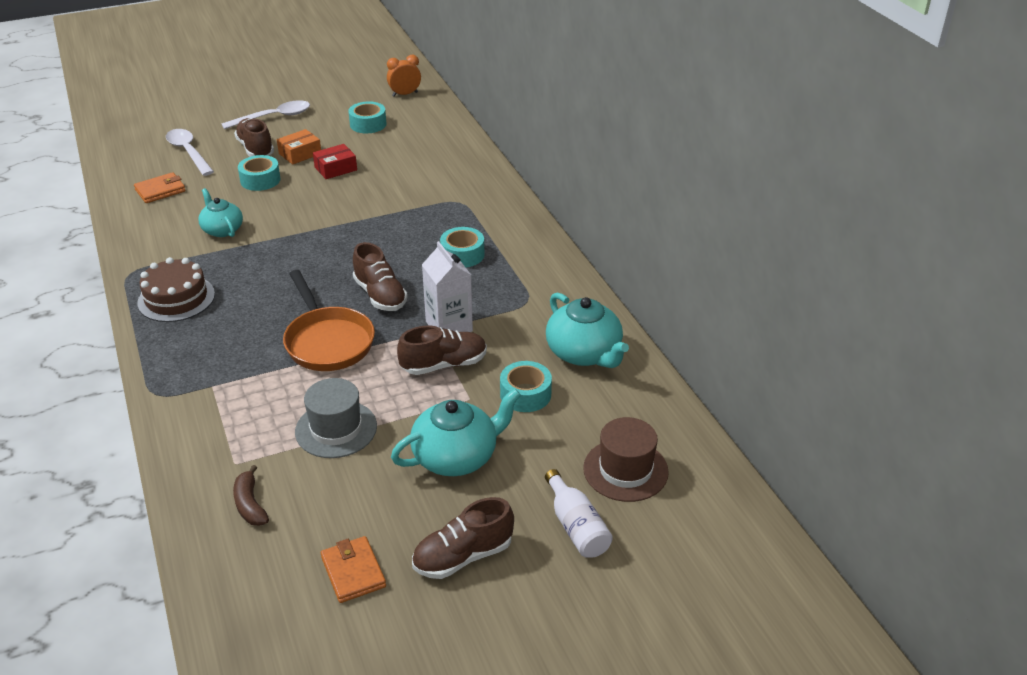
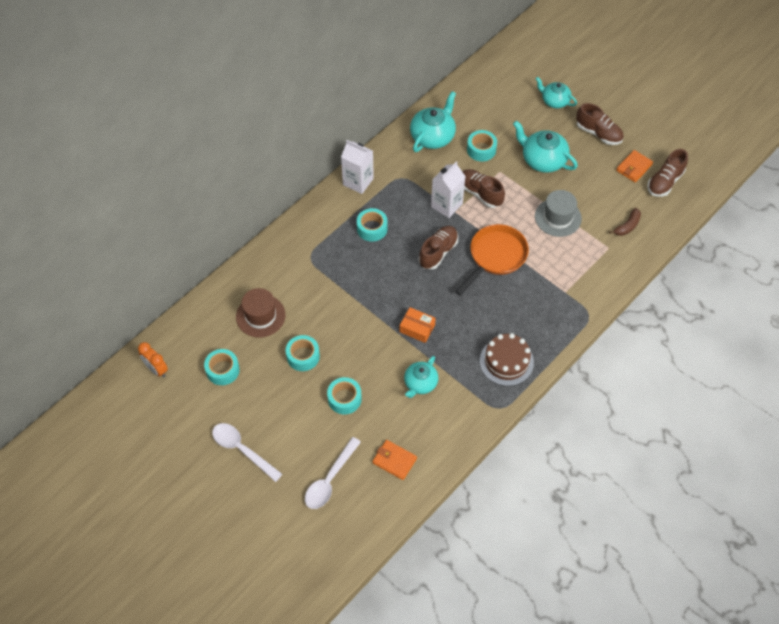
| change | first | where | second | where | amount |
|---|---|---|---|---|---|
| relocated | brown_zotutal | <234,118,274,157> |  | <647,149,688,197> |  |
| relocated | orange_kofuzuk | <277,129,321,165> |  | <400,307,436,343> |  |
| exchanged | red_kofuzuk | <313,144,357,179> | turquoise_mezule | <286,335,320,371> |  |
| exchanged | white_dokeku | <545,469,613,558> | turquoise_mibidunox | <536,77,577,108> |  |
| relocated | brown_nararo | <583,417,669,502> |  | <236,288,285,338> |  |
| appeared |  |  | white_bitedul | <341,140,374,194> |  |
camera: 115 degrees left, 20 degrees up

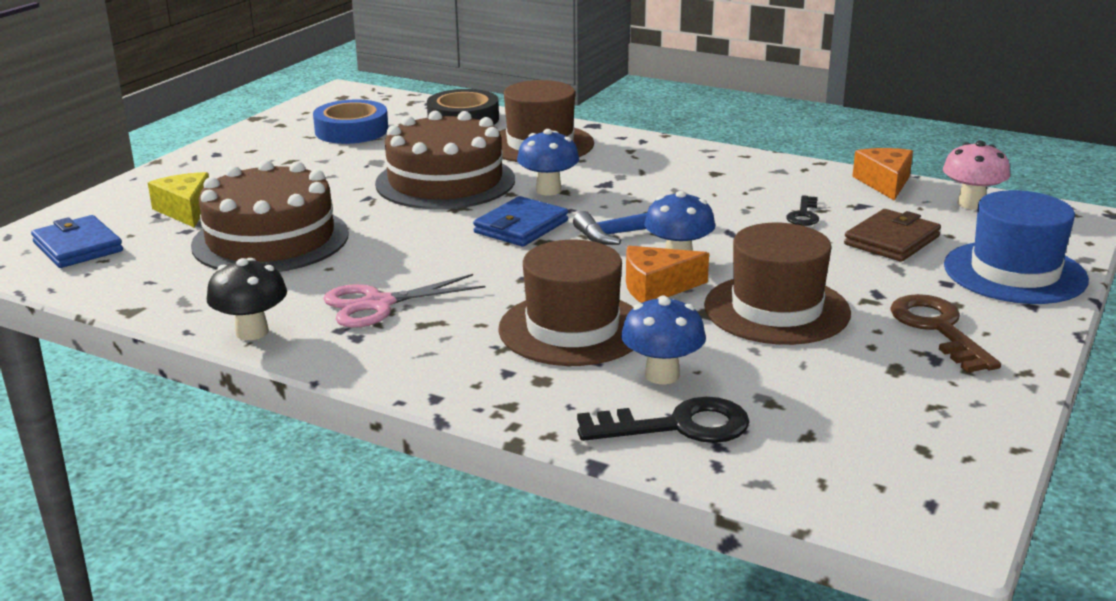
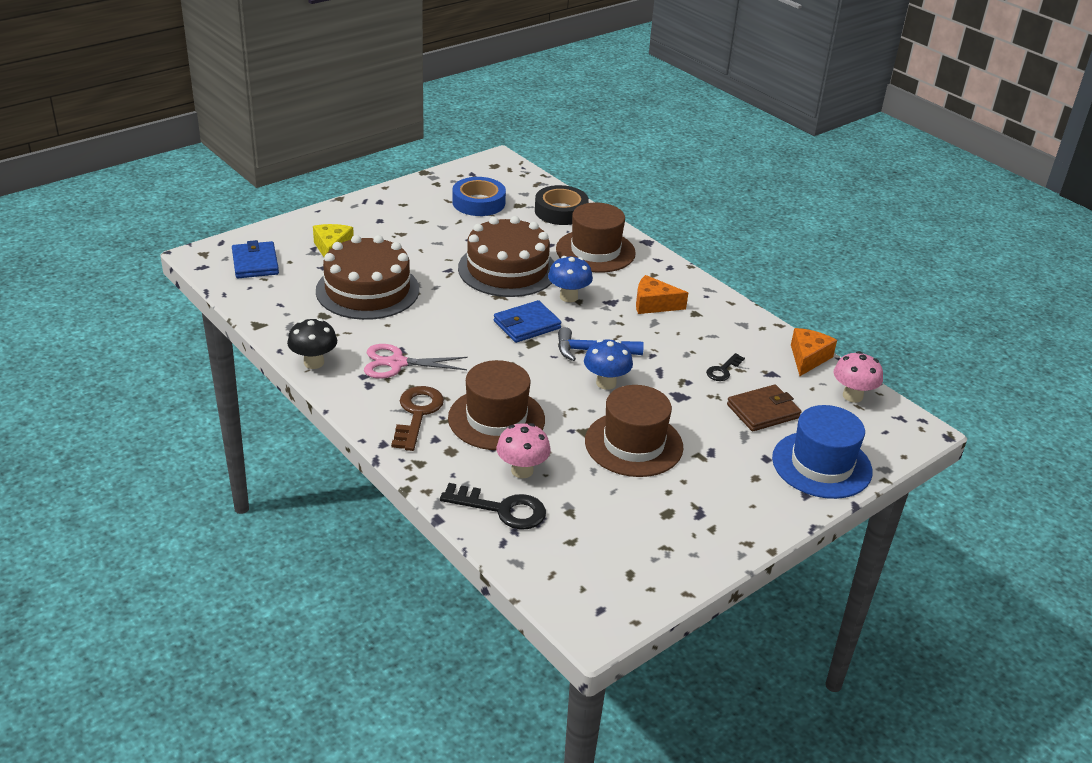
| change | first | where | second | where | amount |
|---|---|---|---|---|---|
| colour | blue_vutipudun | <621,296,706,385> | pink_vutipudun | <496,423,551,478> |  |
| relocated | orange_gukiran | <626,246,709,303> |  | <636,275,688,314> |  |
| relocated | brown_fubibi | <890,294,1001,373> |  | <391,386,444,451> |  |
camera: 20 degrees right, 10 degrees up

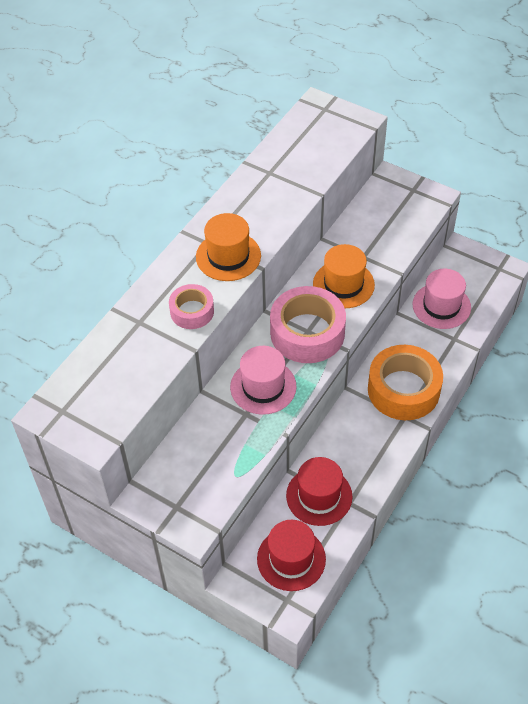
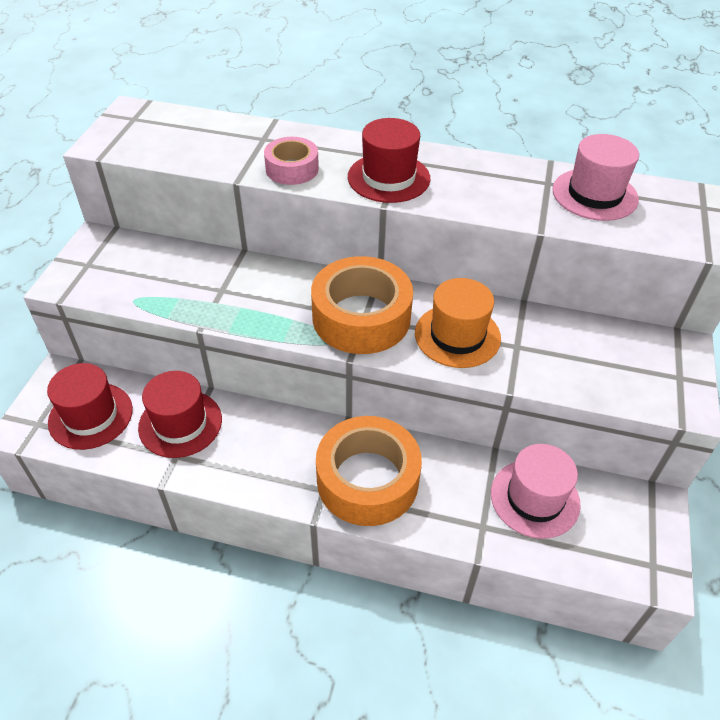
| change | first | where | second | where | amount |
|---|---|---|---|---|---|
| colour | orange_nararo | <196,213,261,281> | red_nararo | <348,118,430,203> |  |
| relocated | pink_nararo | <230,346,297,415> |  | <552,134,639,221> |  |
| colour | pink_mezule | <270,286,346,363> | orange_mezule | <311,256,413,354> |  |
camera: 70 degrees right, 5 degrees down

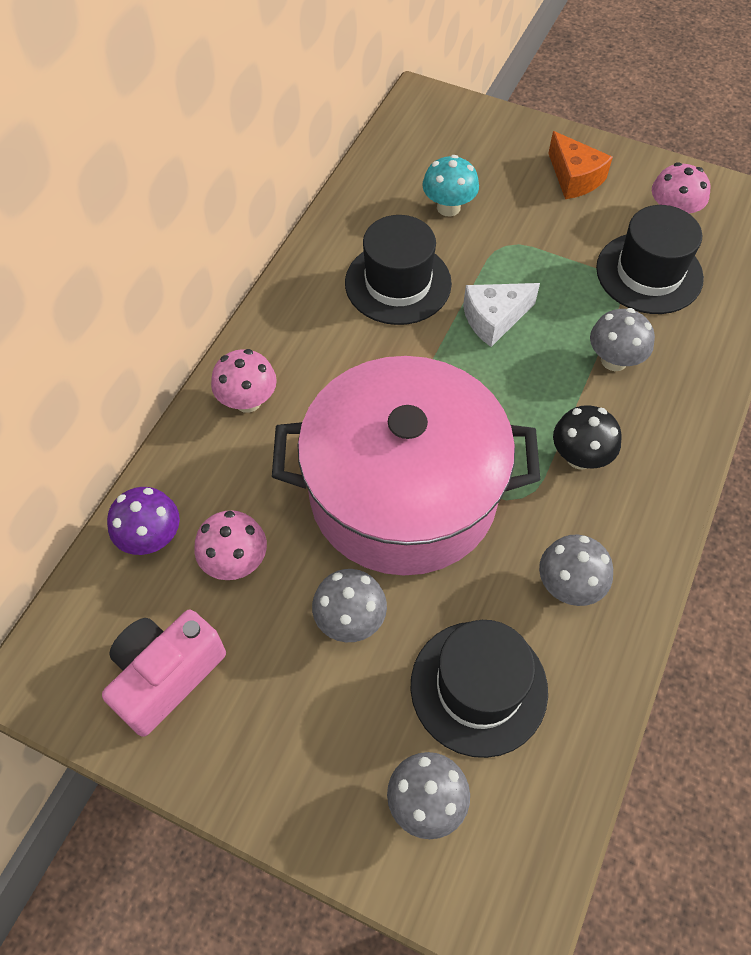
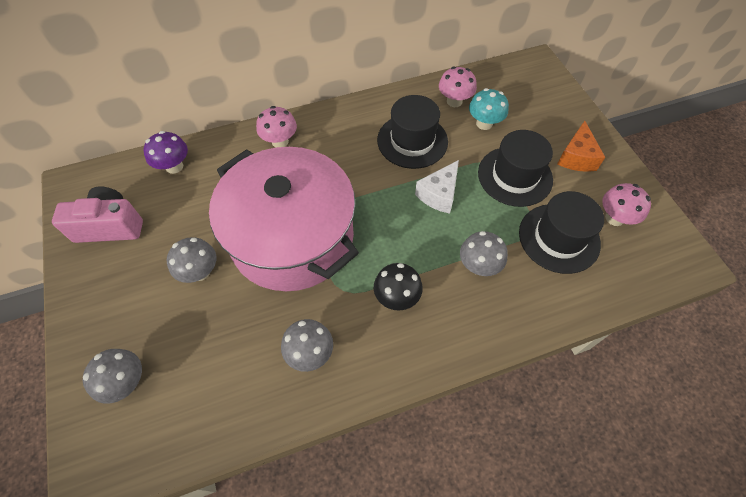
| change | first | where | second | where | amount |
|---|---|---|---|---|---|
| relocated | pink_vutipudun | <194,510,267,580> |  | <439,67,477,107> |  |
| relocated | black_nararo | <411,620,548,758> |  | <478,130,553,207> |  |
| spun | white_gukiran | <463,283,540,347> |  | <415,160,459,214> | 75 degrees counterclockwise |
camera: 45 degrees right, 0 degrees up

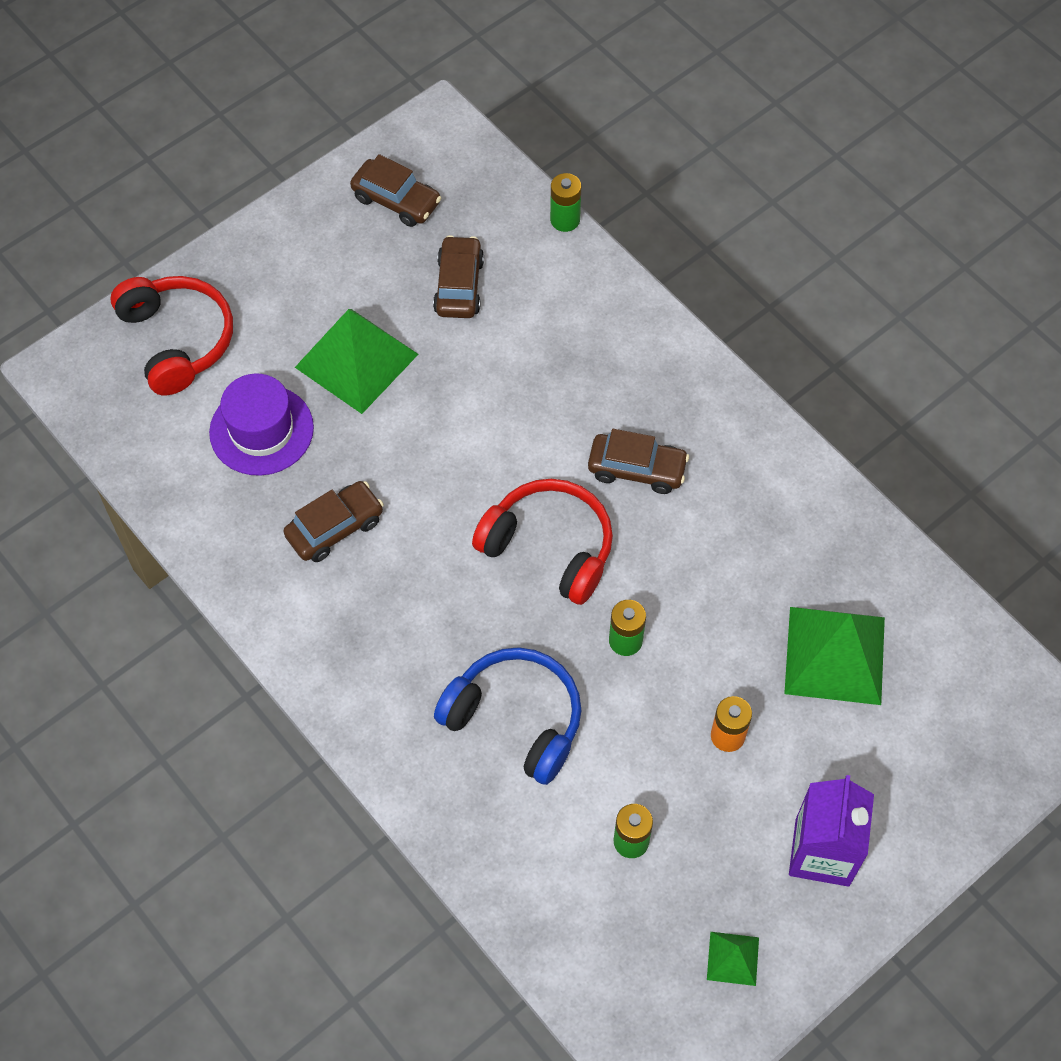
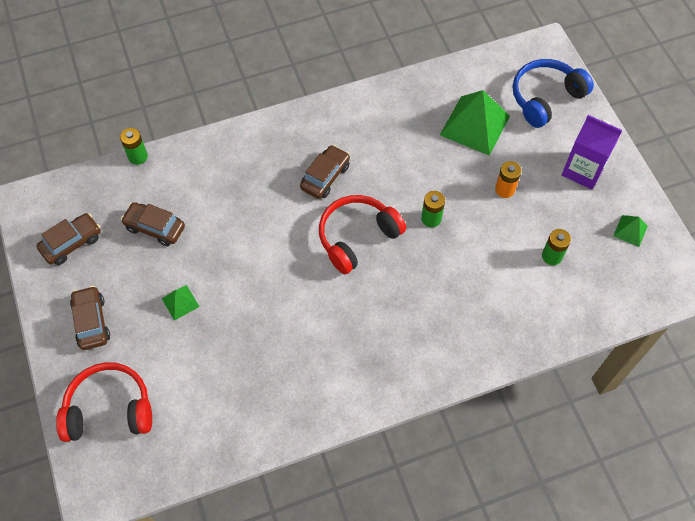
| change | first | where | second | where | amount |
|---|---|---|---|---|---|
| missing | purple_nararo | <209,373,314,476> |  |  |  |
| relocated | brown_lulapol | <283,481,384,562> |  | <70,286,110,350> |  |
| size | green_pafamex | <295,309,419,414> |  | <162,285,200,321> | x0.47 |
| relocated | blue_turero | <434,647,581,785> |  | <513,59,594,128> |  |
camera: 70 degrees left, 0 degrees up

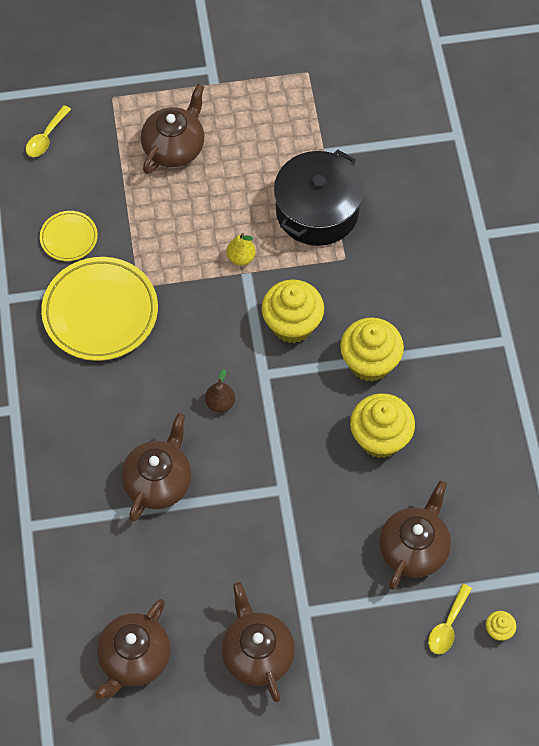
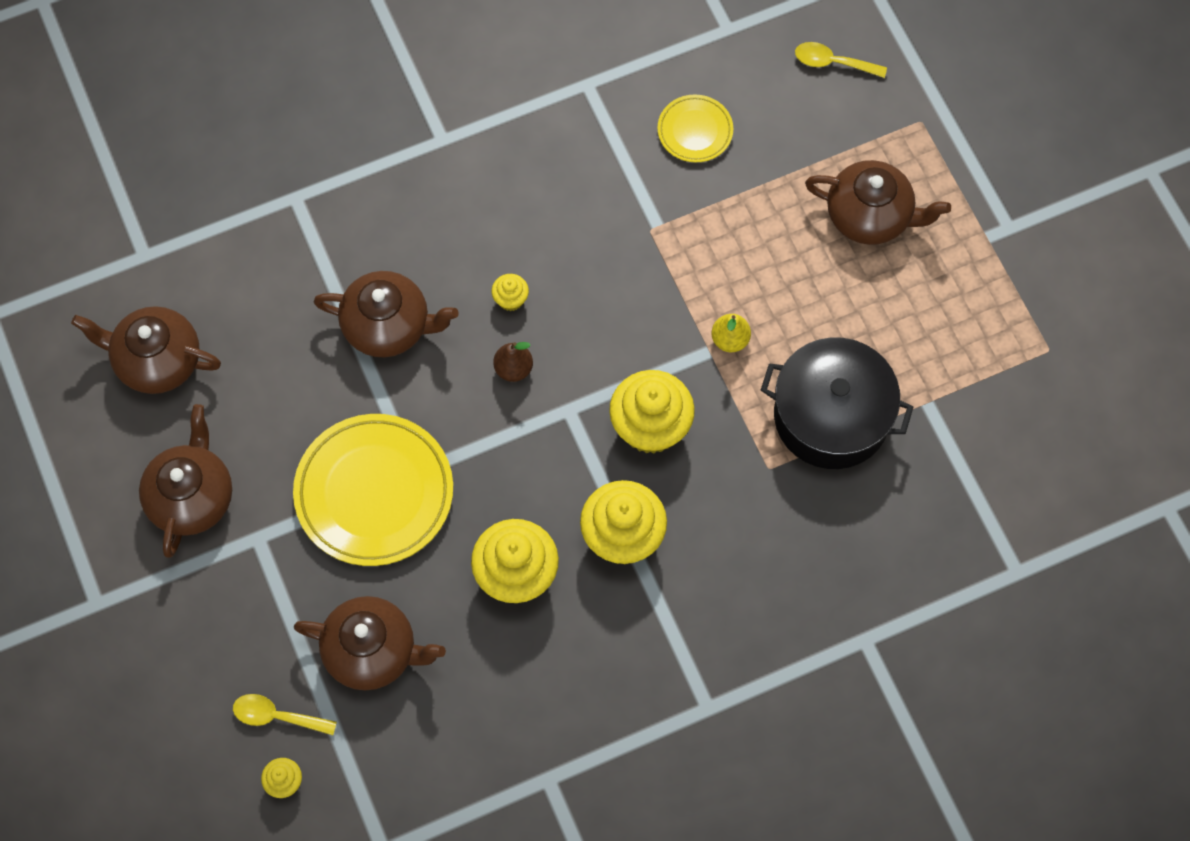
| change | first | where | second | where | amount |
|---|---|---|---|---|---|
| relocated | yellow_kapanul | <41,257,158,361> |  | <293,414,453,566> |  |
| spun | brown_mibidunox | <222,582,295,702> |  | <139,404,232,558> | 45 degrees counterclockwise |
| appeared |  |  | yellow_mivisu | <492,274,529,311> |  |
camera: 75 degrees right, 5 degrees up

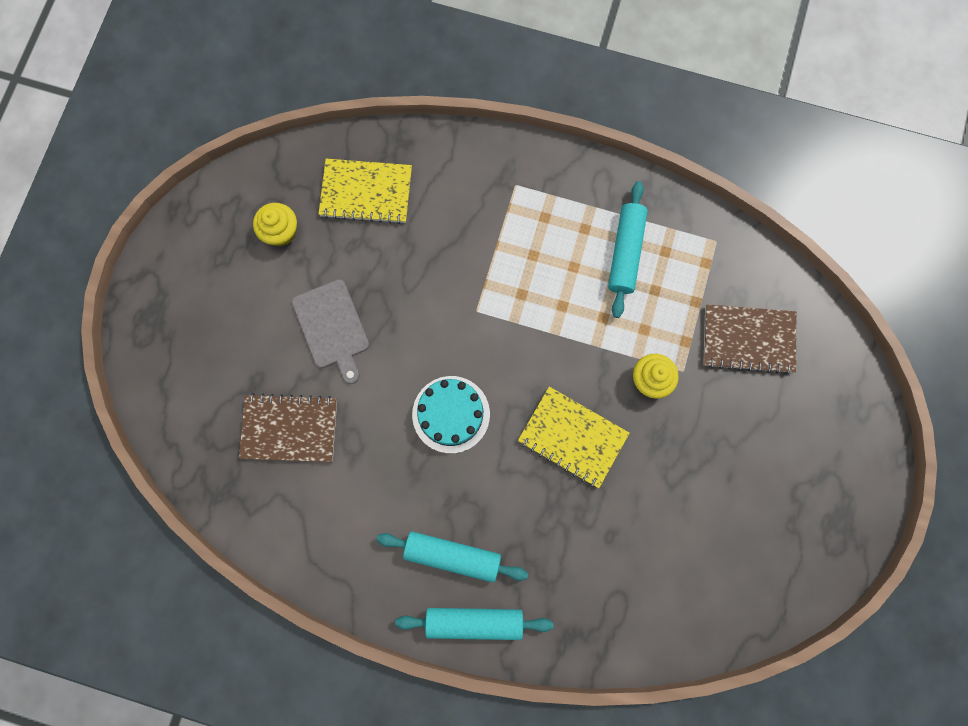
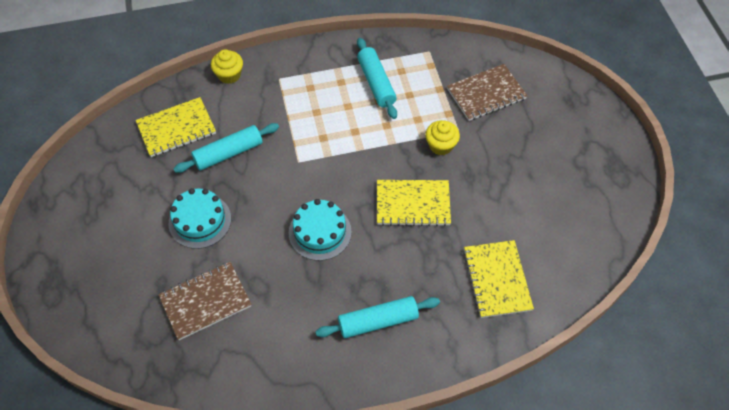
| change | first | where | second | where | amount |
|---|---|---|---|---|---|
| relocated | yellow_mivisu | <253,203,297,246> |  | <211,49,243,84> |  |
| exchanged | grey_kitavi | <292,279,369,384> | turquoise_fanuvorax | <169,188,231,249> |  |
| relocated | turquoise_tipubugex | <395,608,553,640> |  | <173,123,279,173> |  |
| appeared |  |  | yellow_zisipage | <463,240,534,318> |  |
camera: 30 degrees left, 20 degrees down

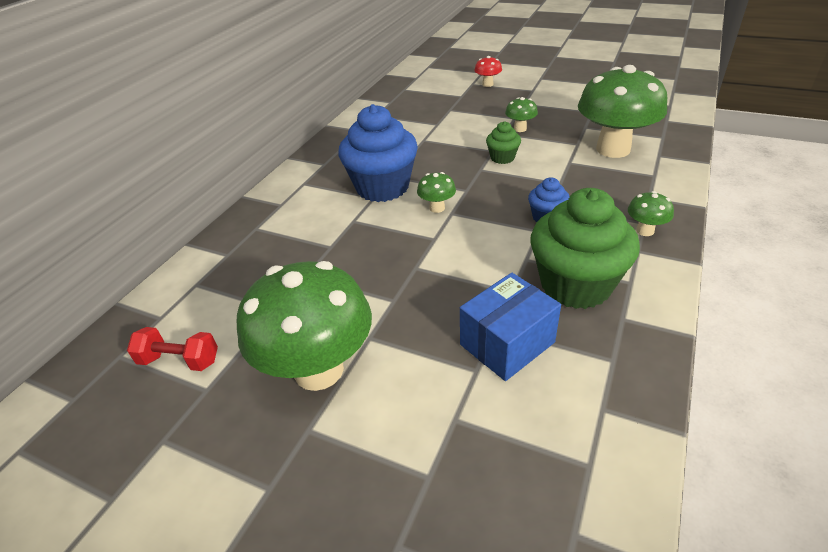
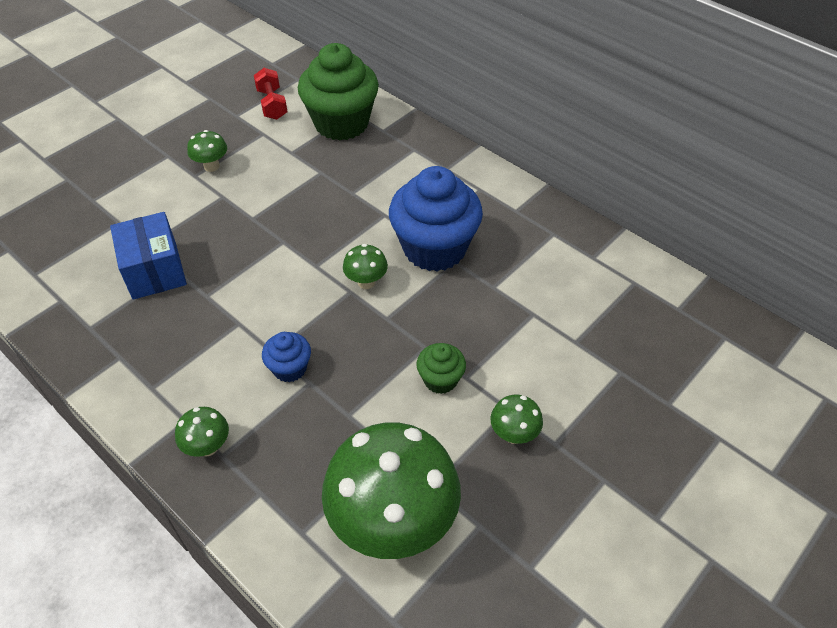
| change | first | where | second | where | amount |
|---|---|---|---|---|---|
| spun | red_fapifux | <127,327,218,371> |  | <254,68,287,120> | 45 degrees counterclockwise |
| size | green_vutipudun | <237,261,372,391> |  | <187,130,227,172> | x0.43 |
| missing | red_vutipudun | <474,56,502,87> |  |  |  |
| relocated | green_mivisu | <531,188,640,309> |  | <298,43,379,141> |  |
camera: 105 degrees right, 10 degrees up

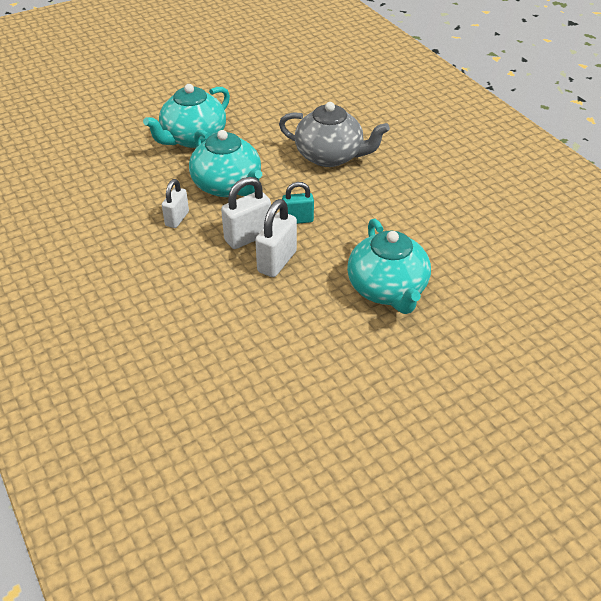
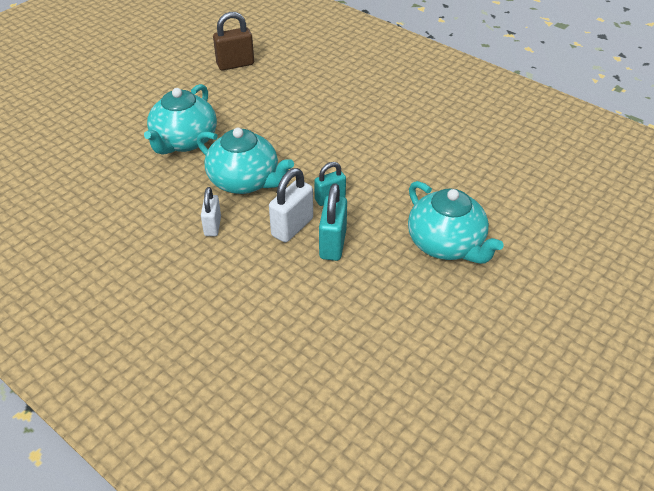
| change | first | where | second | where | amount |
|---|---|---|---|---|---|
| colour | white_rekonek | <255,199,297,277> | turquoise_rekonek | <319,183,347,261> |  |
| missing | grey_mibidunox | <279,102,390,167> |  |  |  |
| appeared |  |  | brown_rekonek | <213,12,254,71> |  |
camera: 20 degrees left, 0 degrees up

